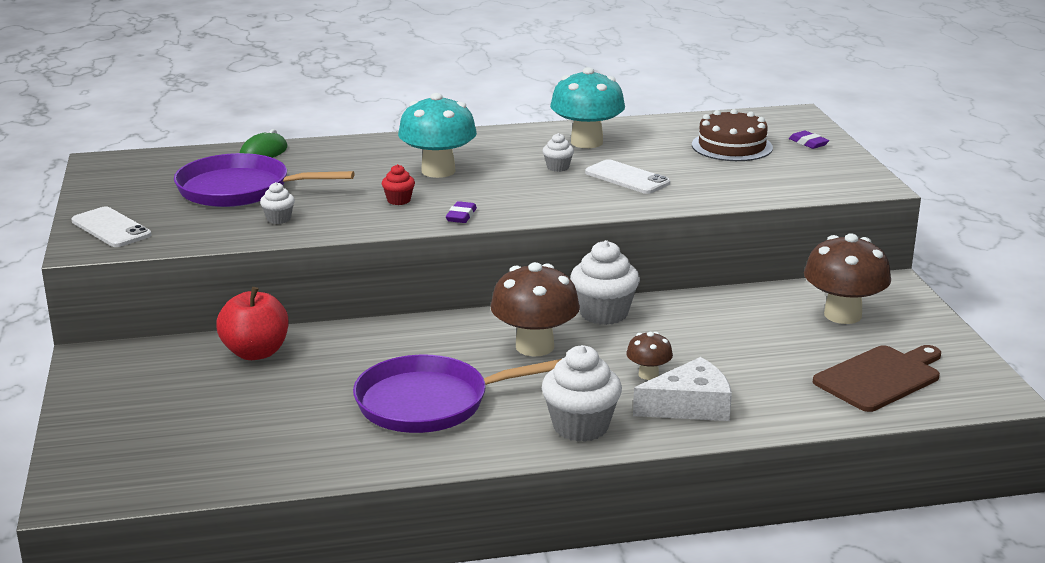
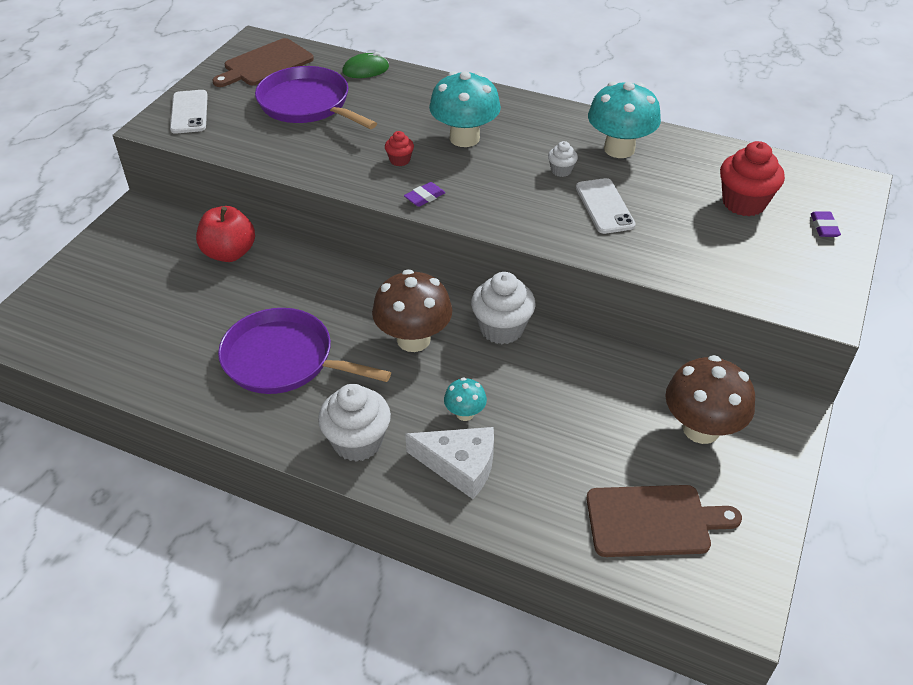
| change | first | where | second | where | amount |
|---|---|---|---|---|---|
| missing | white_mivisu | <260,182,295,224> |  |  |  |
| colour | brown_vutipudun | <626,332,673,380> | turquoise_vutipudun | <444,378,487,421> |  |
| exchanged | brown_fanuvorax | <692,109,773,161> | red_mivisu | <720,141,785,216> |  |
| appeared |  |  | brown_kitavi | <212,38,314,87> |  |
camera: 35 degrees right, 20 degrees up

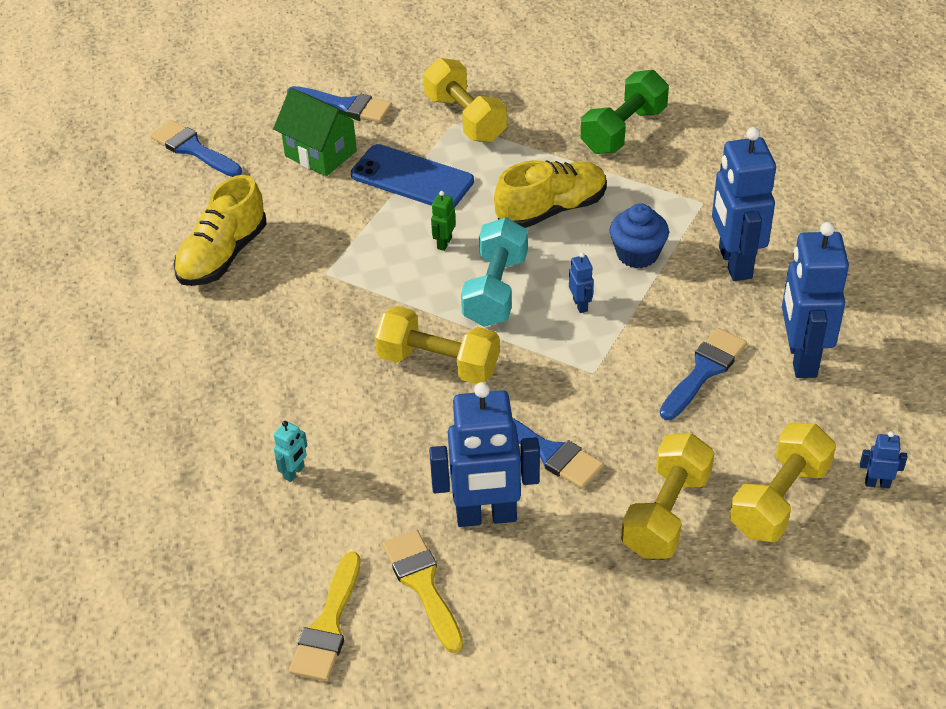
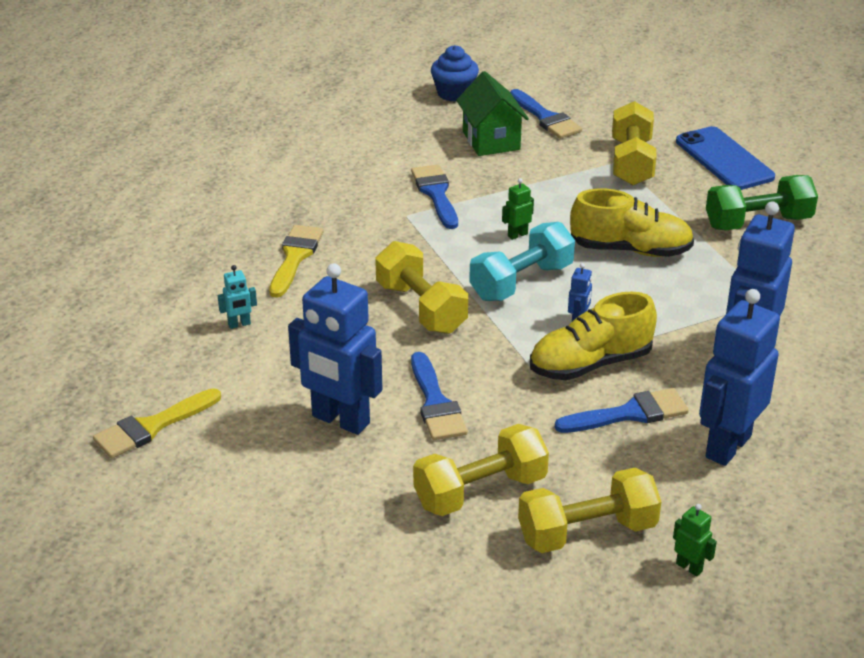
| change | first | where | second | where | amount |
|---|---|---|---|---|---|
| relocated | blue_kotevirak | <150,120,242,177> |  | <411,165,458,229> |  |
| relocated | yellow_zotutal | <174,175,267,286> |  | <530,291,657,380> |  |
| relocated | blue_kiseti | <351,144,474,208> |  | <676,126,775,190> |  |
| relocated | yellow_kotevirak | <382,529,463,653> |  | <269,225,323,298> |  |
| relocated | blue_mivisu | <610,203,669,268> |  | <431,45,479,102> |  |
| colour | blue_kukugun | <860,431,907,488> | green_kukugun | <673,504,717,576> |  |
camera: 35 degrees right, 10 degrees down

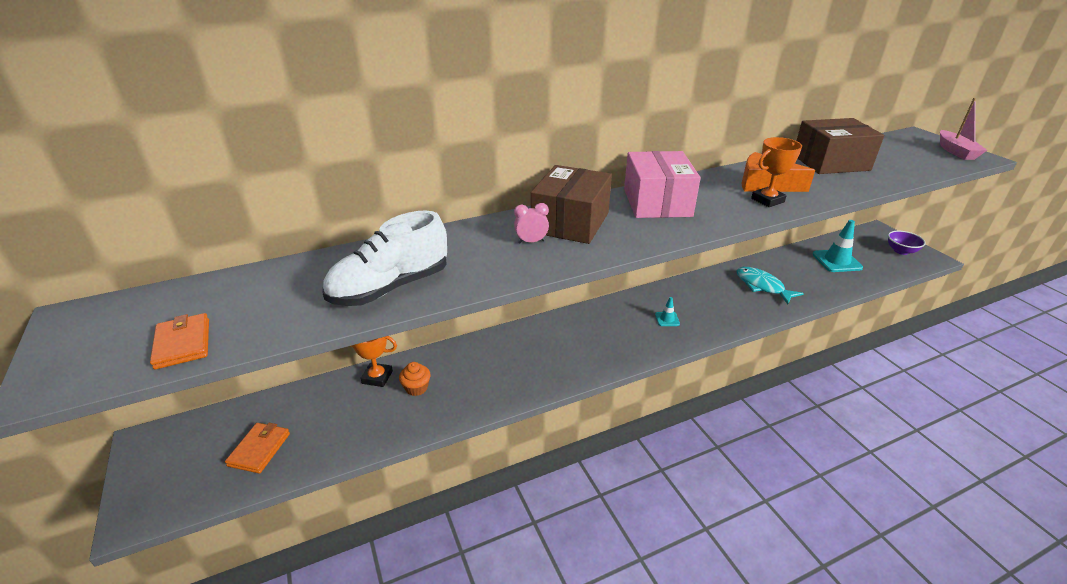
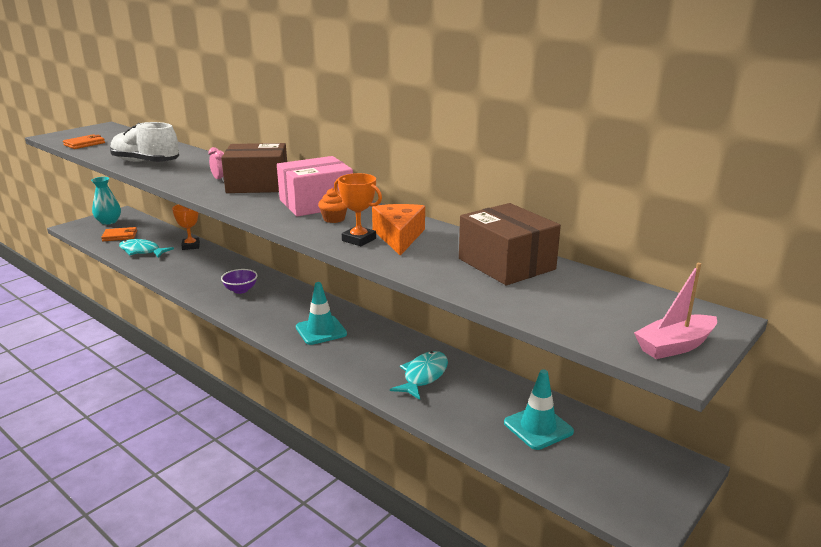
| change | first | where | second | where | amount |
|---|---|---|---|---|---|
| relocated | orange_mivisu | <399,362,430,396> |  | <318,188,347,223> |  |
| size | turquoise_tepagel | <655,297,680,326> |  | <296,282,347,345> | x1.97 |
| relocated | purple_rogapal | <888,231,926,255> |  | <221,269,258,294> |  |
| appeared |  |  | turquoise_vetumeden | <91,177,121,225> |  |
| appeared |  |  | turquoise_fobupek | <119,239,174,257> |  |
camera: 65 degrees right, 10 degrees down

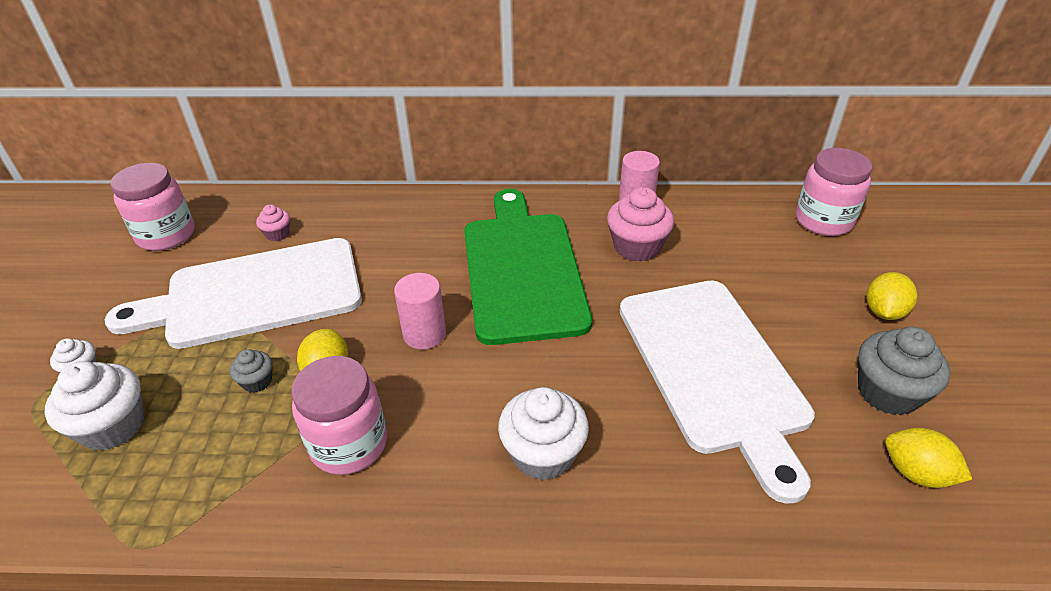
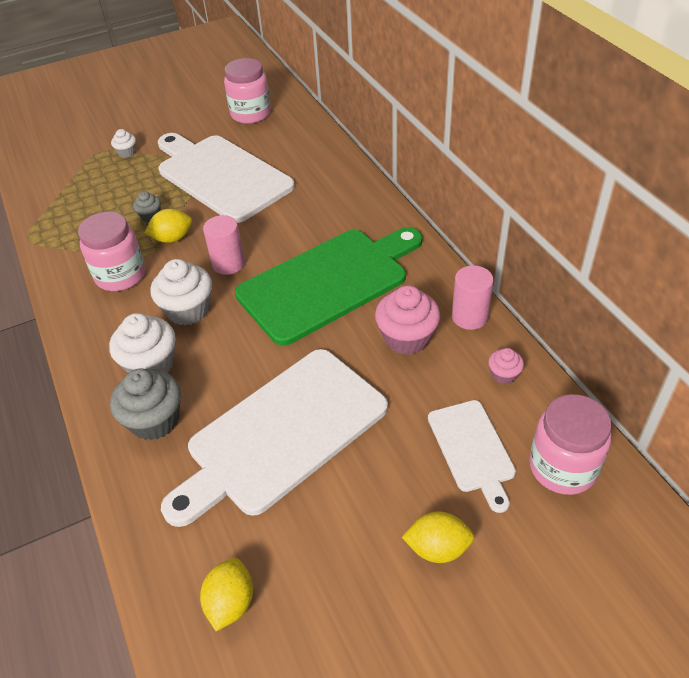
| change | first | where | second | where | amount |
|---|---|---|---|---|---|
| relocated | white_mivisu | <45,361,144,451> |  | <150,259,212,325> |  |
| relocated | pink_mivisu | <256,204,290,241> |  | <488,348,524,384> |  |
| relocated | grey_mivisu | <858,327,950,415> |  | <110,368,181,440> |  |
| appeared |  |  | white_kitavi | <428,400,516,513> |  |
camera: 65 degrees right, 5 degrees up

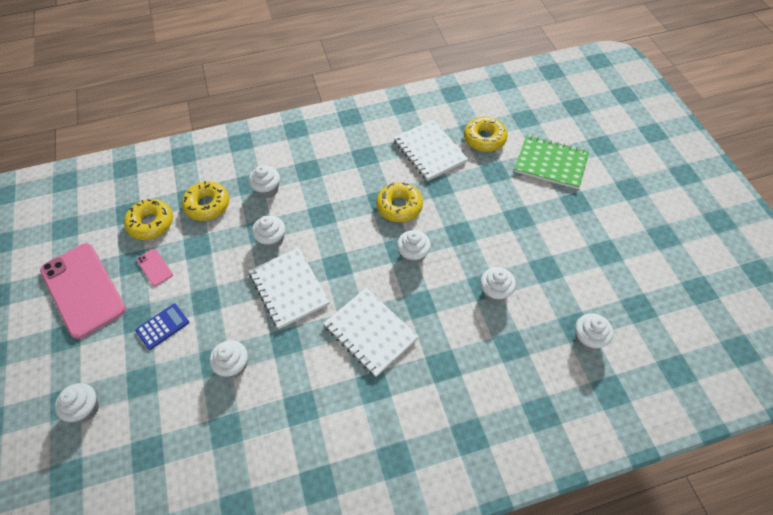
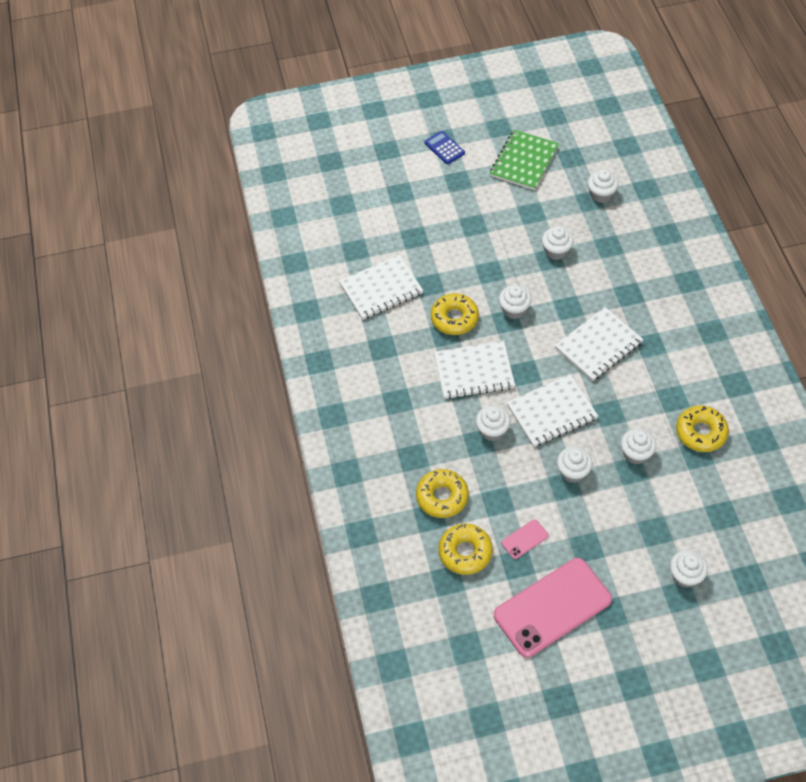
| change | first | where | second | where | amount |
|---|---|---|---|---|---|
| relocated | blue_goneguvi | <135,304,189,350> |  | <424,131,465,164> |  |
| relocated | white_mivisu | <248,165,280,199> |  | <557,447,592,483> |  |
| relocated | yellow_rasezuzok | <464,117,508,152> |  | <676,405,729,452> |  |
| relocated | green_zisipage | <514,135,589,189> |  | <490,130,559,190> |  |
| appeared |  |  | white_zisipage | <434,341,515,399> |  |
camera: 85 degrees left, 0 degrees up

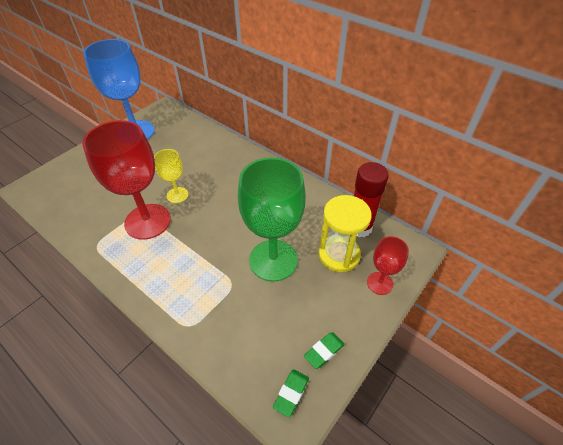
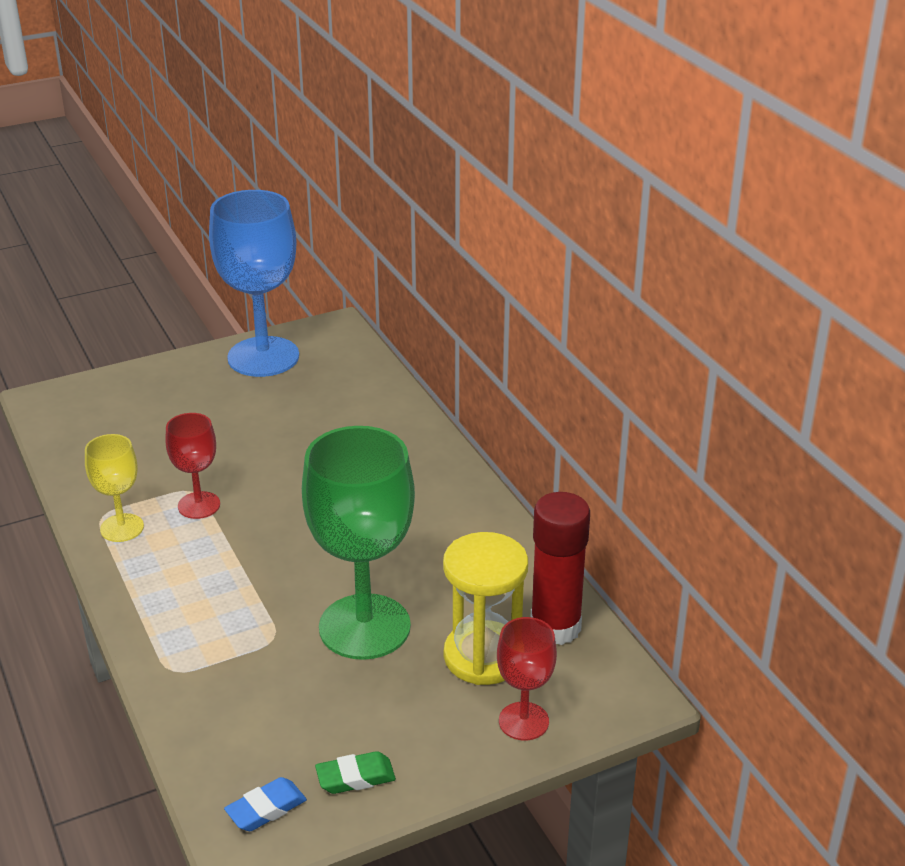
| change | first | where | second | where | amount |
|---|---|---|---|---|---|
| size | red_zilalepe | <82,120,171,240> |  | <165,413,220,519> | x0.51 |
| relocated | yellow_zilalepe | <154,149,189,203> |  | <85,434,144,542> |  |
| colour | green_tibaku | <273,369,309,417> | blue_tibaku | <224,777,307,831> |  |
camera: 25 degrees right, 15 degrees down

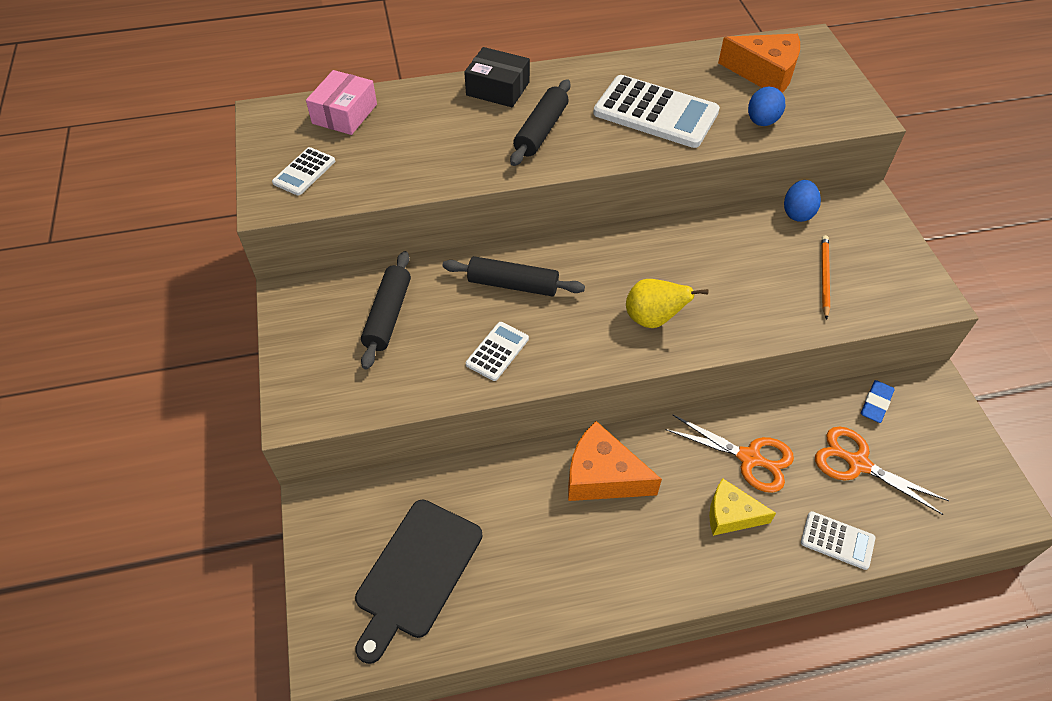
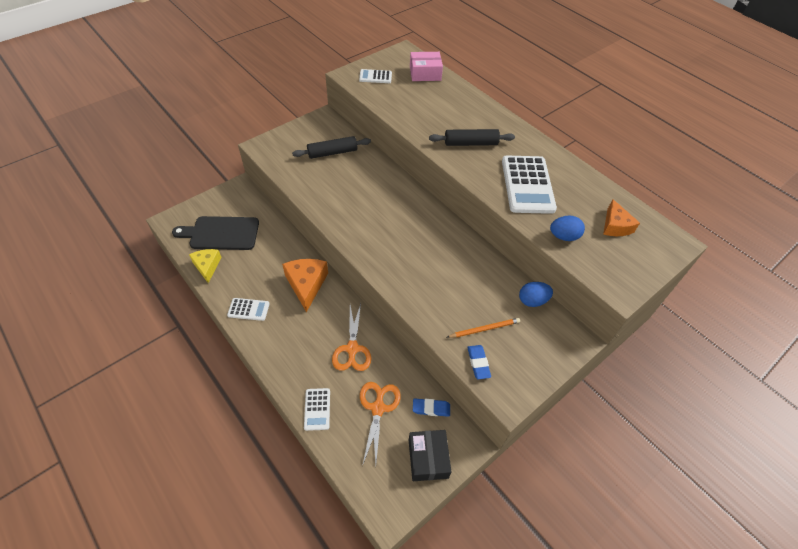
| change | first | where | second | where | amount |
|---|---|---|---|---|---|
| missing | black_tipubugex | <442,256,585,296> |  |  |  |
| relocated | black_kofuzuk | <464,47,530,107> |  | <409,430,451,481> |  |
| relocated | white_goneguvi | <466,322,529,381> |  | <227,298,270,321> |  |
| missing | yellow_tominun | <626,279,708,328> |  |  |  |
| relocated | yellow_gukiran | <709,478,776,536> |  | <189,249,222,283> |  |
| size | orange_gukiran | <718,34,800,93> |  | <603,199,640,236> | x0.66 |
| appeared |  |  | blue_tibaku | <467,345,491,379> |  |
camera: 60 degrees right, 0 degrees up

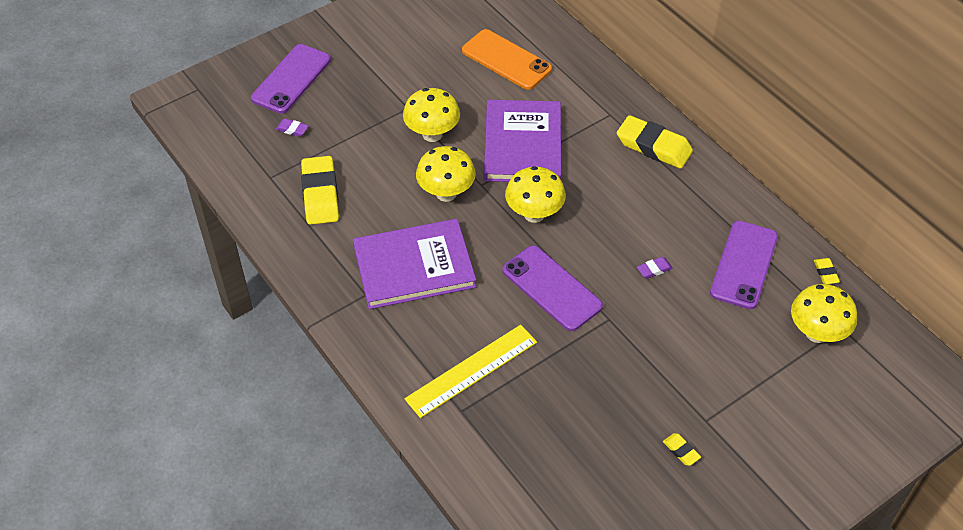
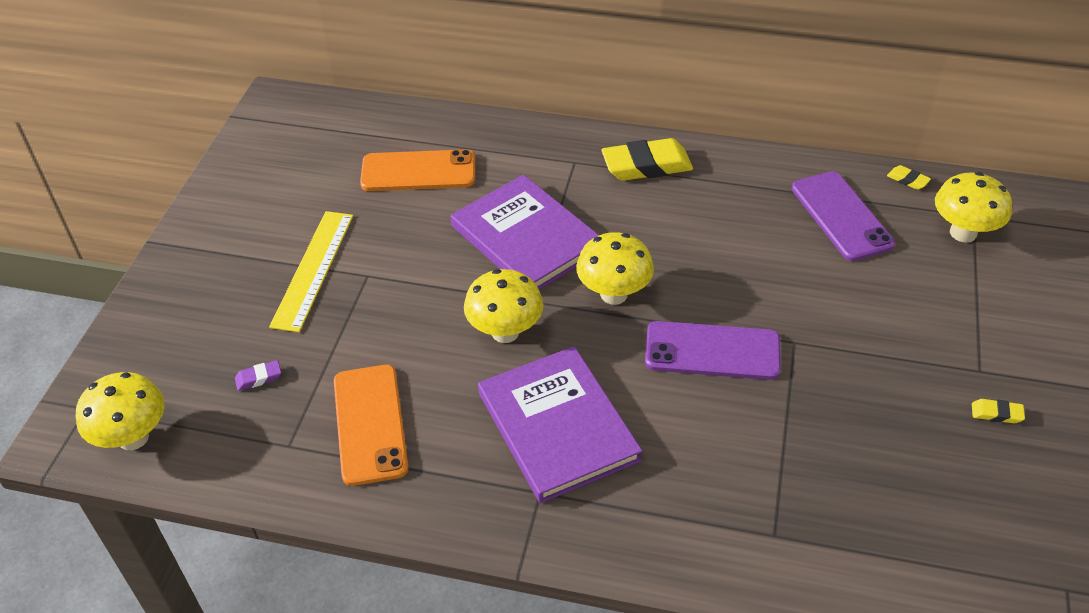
| change | first | where | second | where | amount |
|---|---|---|---|---|---|
| missing | purple_kiseti | <251,44,331,114> |  |  |  |
| exchanged | yellow_tibaku | <301,156,339,225> | orange_kiseti | <334,365,409,486> |  |
| spun | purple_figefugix | <353,219,476,309> |  | <478,346,642,503> | 60 degrees counterclockwise |
| relocated | yellow_vutipudun | <403,88,460,142> |  | <76,372,165,450> |  |
| relocated | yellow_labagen | <404,325,537,418> |  | <269,211,353,332> |  |
| missing | purple_tibaku | <637,257,673,279> |  |  |  |
camera: 40 degrees left, 5 degrees down

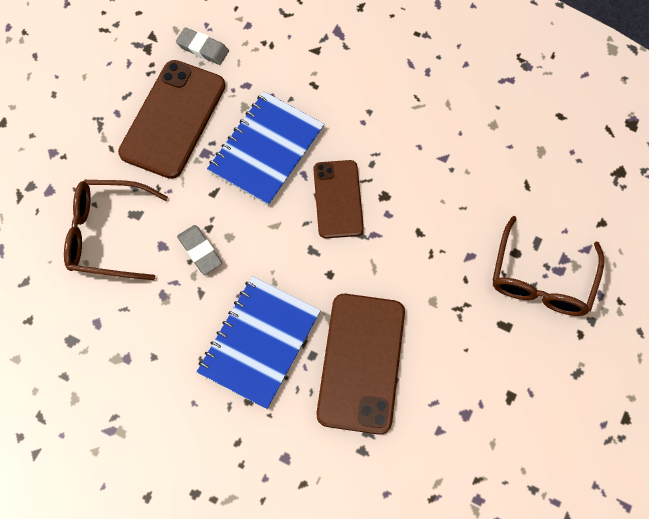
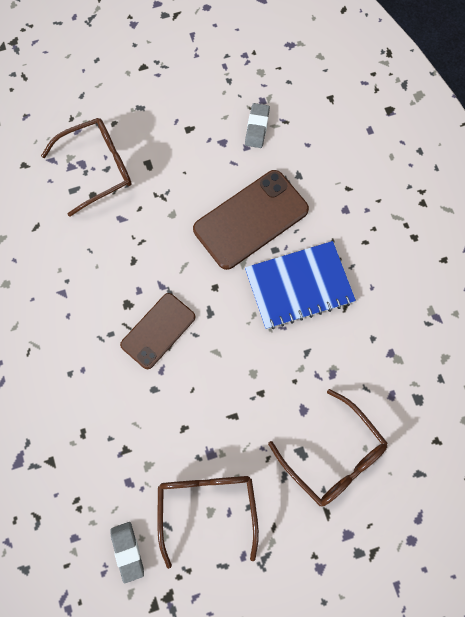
| change | first | where | second | where | amount |
|---|---|---|---|---|---|
| exchanged | brown_kiseti | <118,60,225,179> | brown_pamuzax | <157,476,259,569> |  |
| relocated | grey_tibaku | <177,225,222,275> |  | <245,103,270,148> |  |
| missing | blue_zisipage | <207,91,325,206> |  |  |  |
camera: 135 degrees left, 5 degrees up

